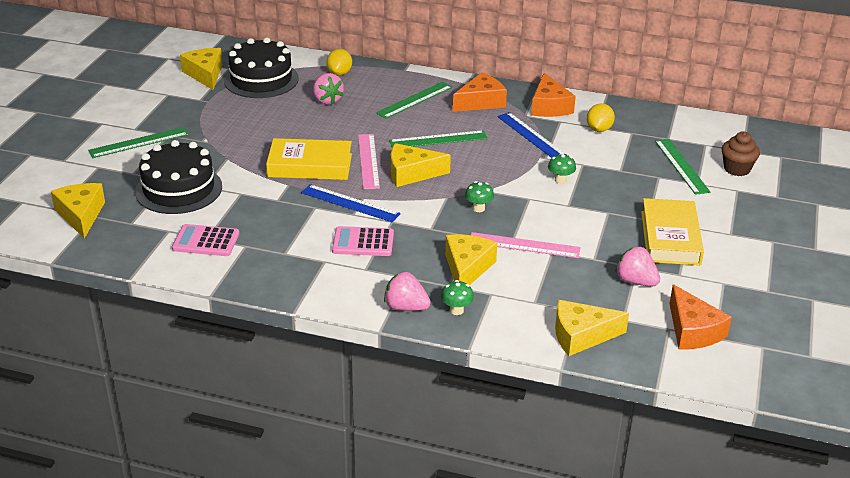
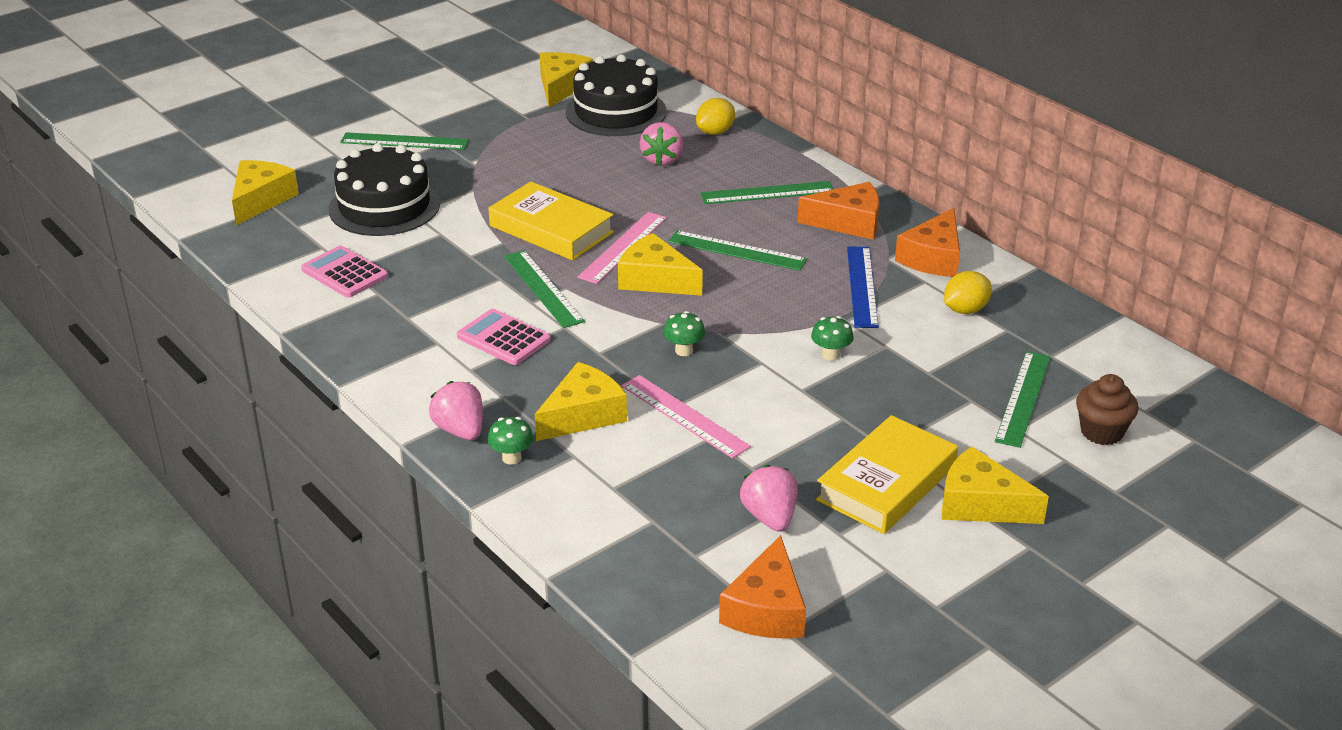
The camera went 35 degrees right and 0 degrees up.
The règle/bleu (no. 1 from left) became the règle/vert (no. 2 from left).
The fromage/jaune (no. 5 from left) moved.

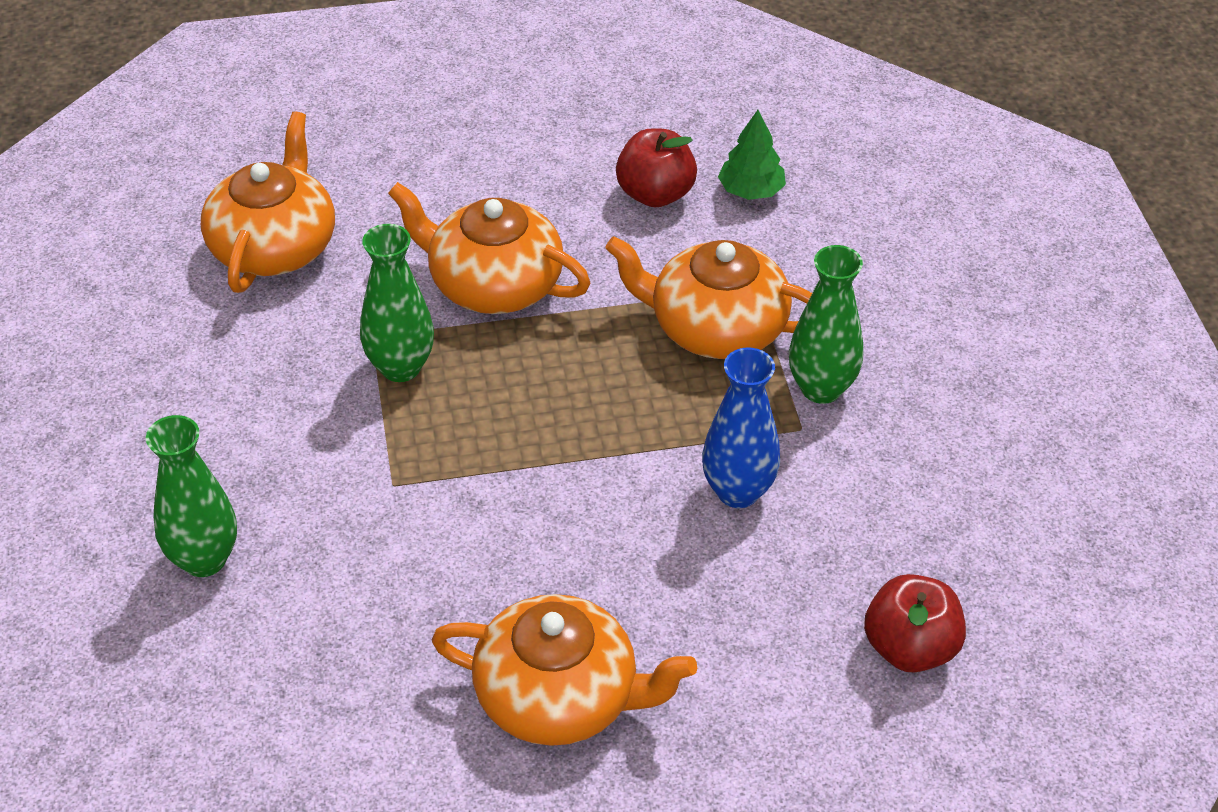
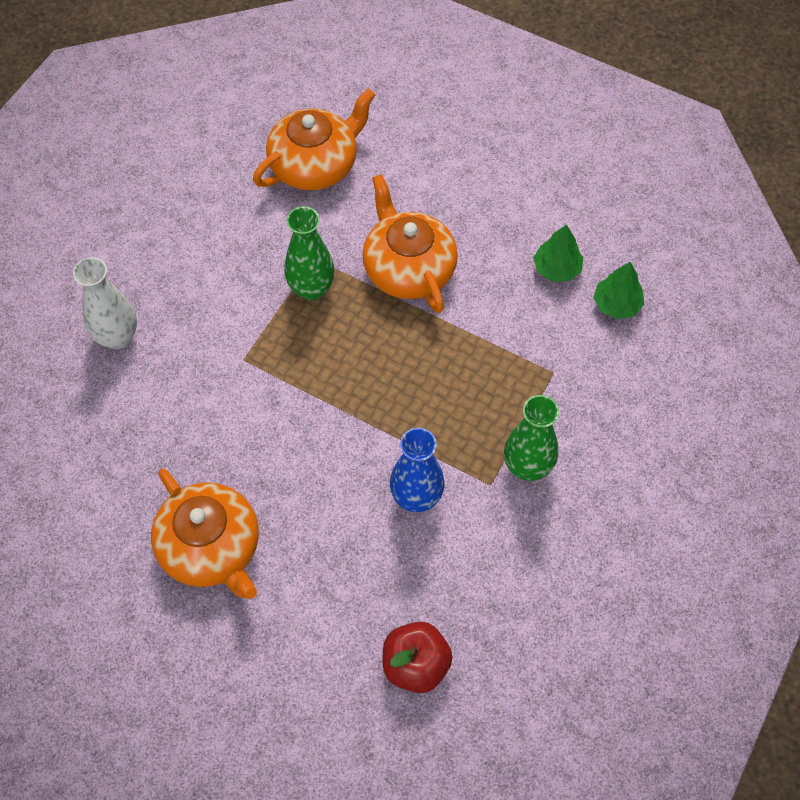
The camera went 40 degrees right and 15 degrees up.
The vase/vert (no. 1 from left) became the vase/blanc.
The théière/orange (no. 4 from left) disappeared.
The pomme/rouge (no. 1 from left) was replaced by the arbre/vert (no. 1 from left).

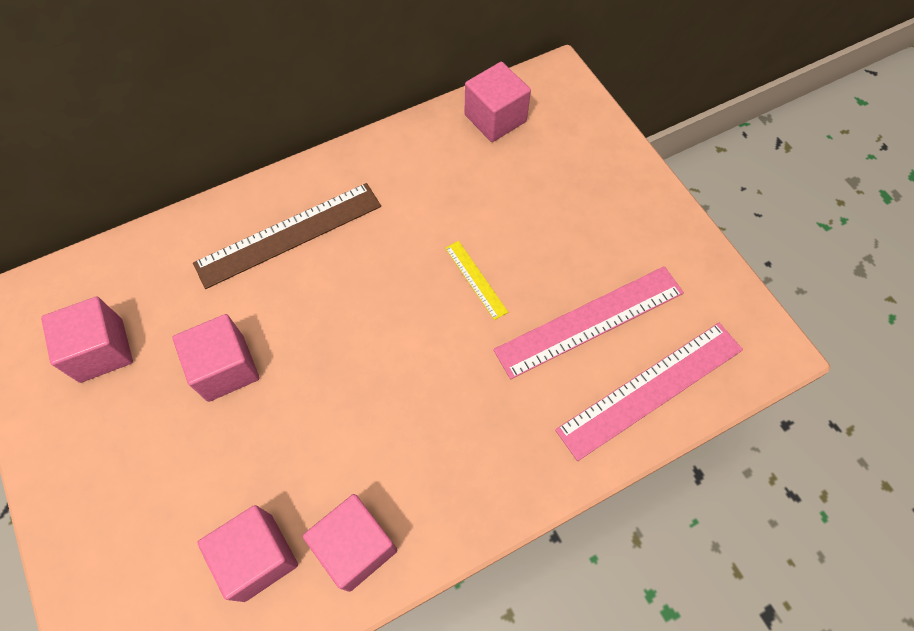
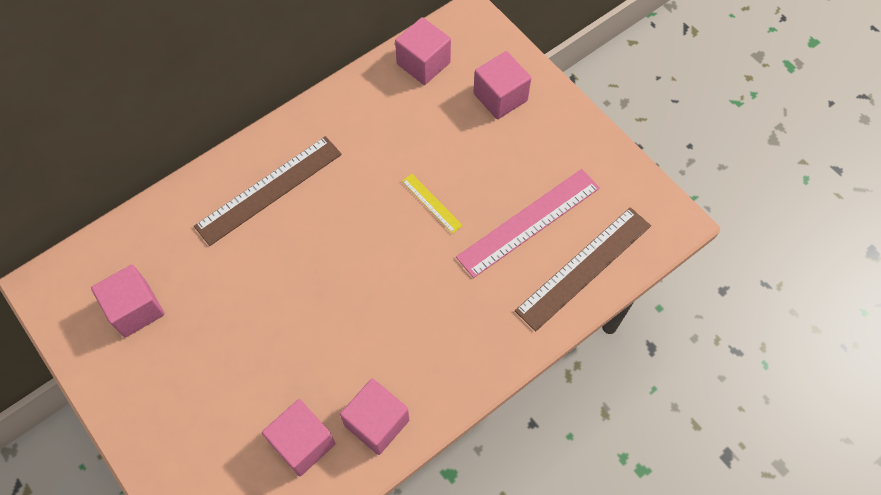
The camera went 10 degrees left and 0 degrees up.
The cube/rose (no. 2 from left in the first image) moved.
The règle/rose (no. 2 from left) became the règle/marron (no. 2 from left).

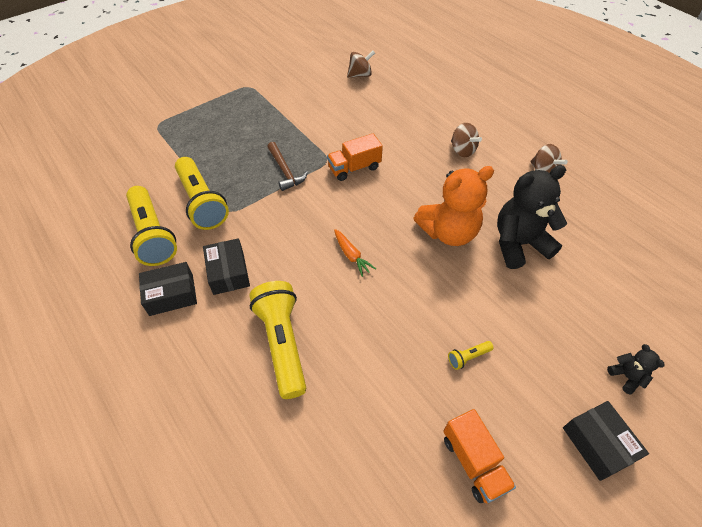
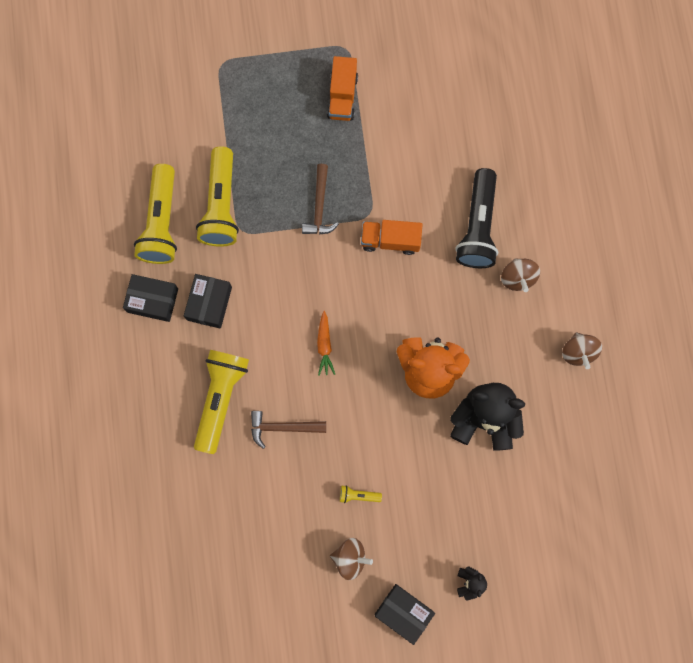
The camera went 30 degrees right and 25 degrees up.
The toupie/marron (no. 1 from left) moved.
The camion/orange (no. 2 from left in the first image) moved.
The boîte/noir (no. 3 from left) turned 60 degrees counterclockwise.
The marteau/marron (no. 1 from left) appeared.
The lampe de poche/noir appeared.

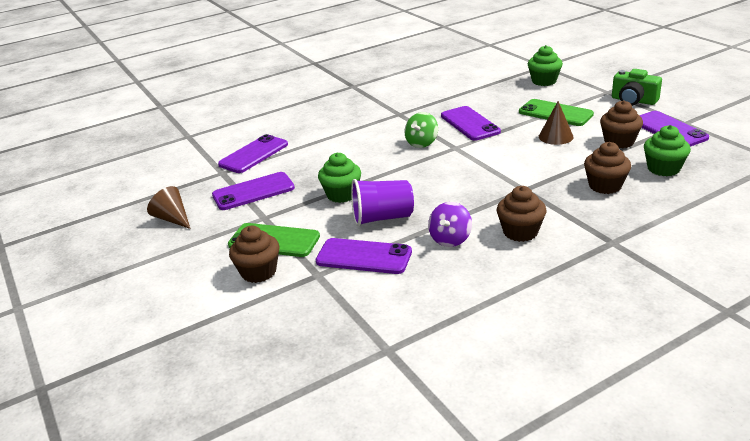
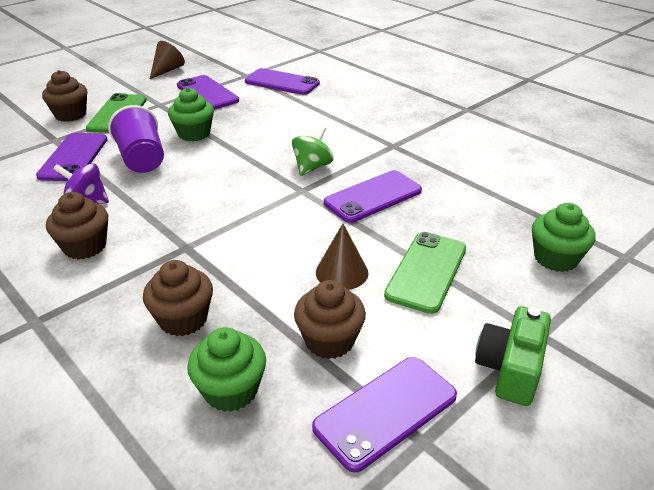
The camera went 75 degrees right and 5 degrees up.
The toupie/vert turned 105 degrees clockwise.

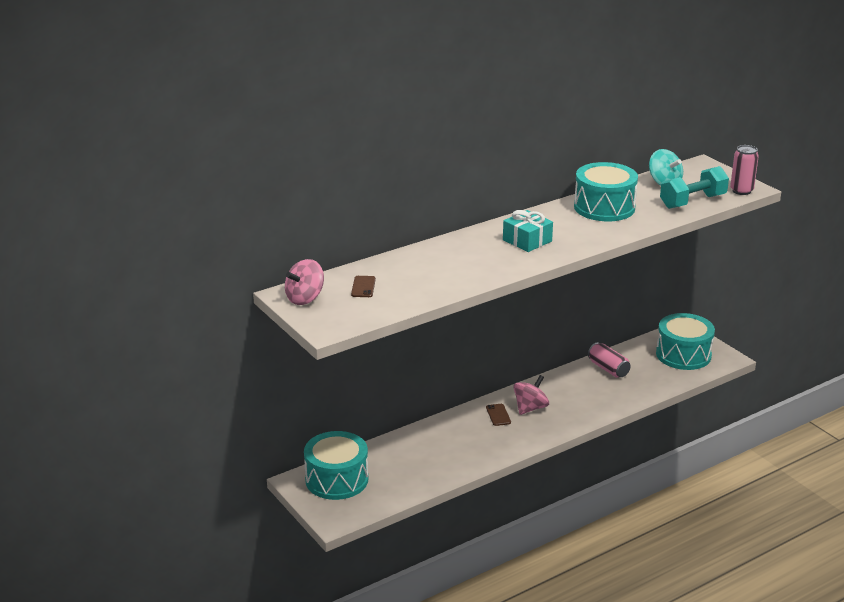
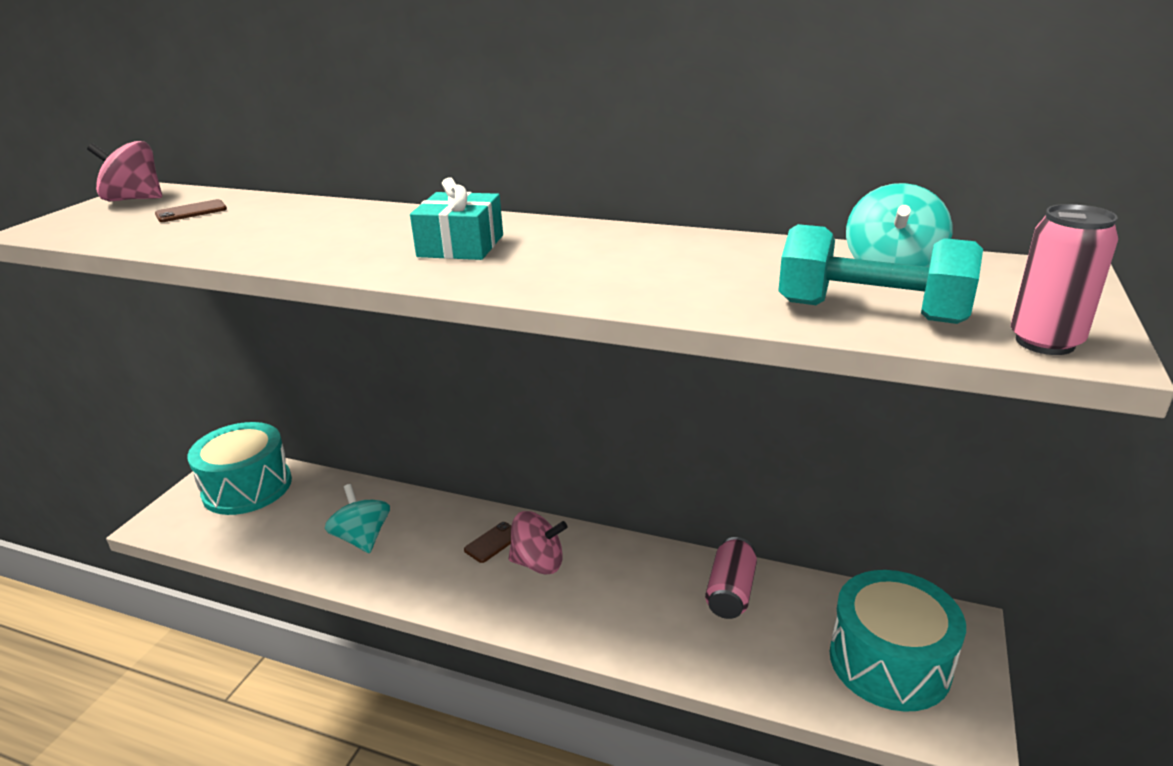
The camera went 55 degrees right and 0 degrees up.
The tambour/turquoise (no. 2 from left) disappeared.
The toupie/turquoise (no. 1 from left) appeared.

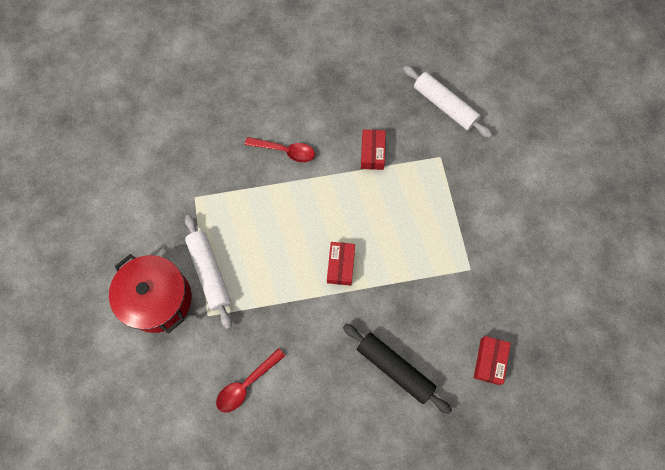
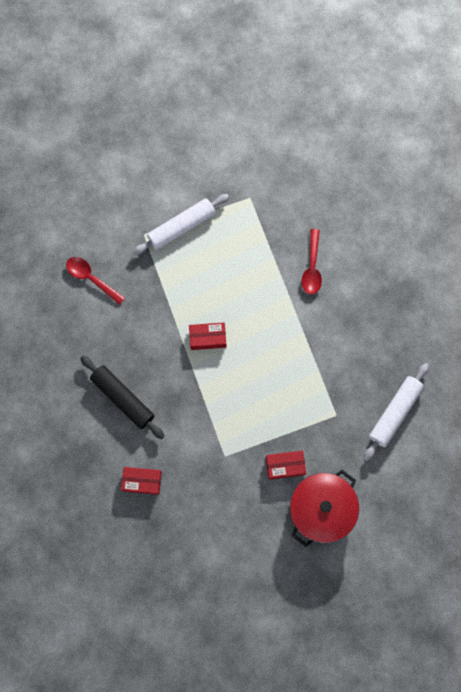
The camera went 80 degrees right and 5 degrees up.
The marmite/rouge moved.
The rouleau à pâtisserie/noir turned 75 degrees counterclockwise.
The boîte/rouge (no. 2 from left in the first image) moved.

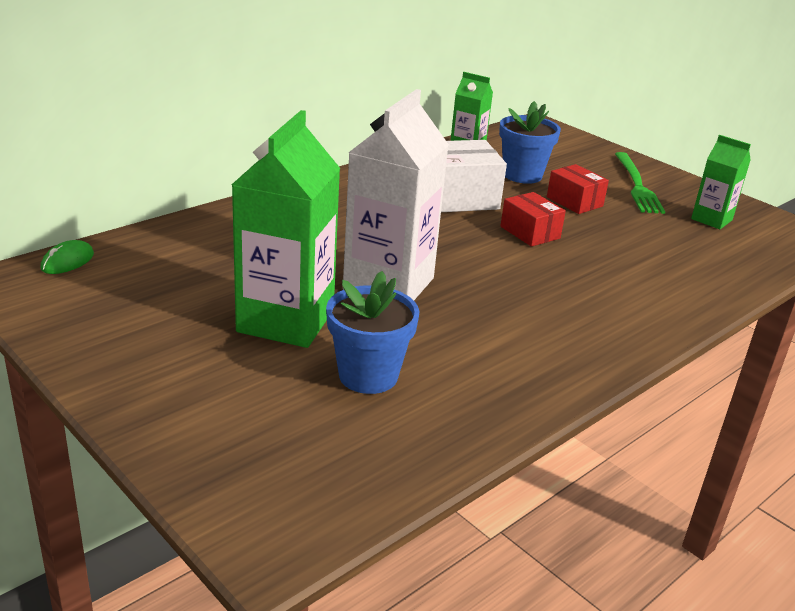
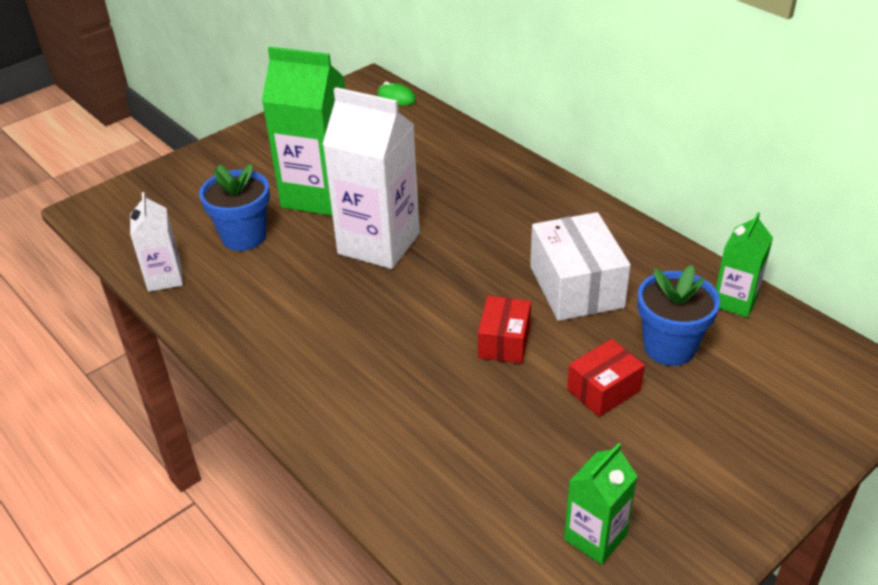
The camera went 95 degrees right and 10 degrees up.
The boîte/rouge (no. 1 from left) turned 45 degrees counterclockwise.
The fourchette/vert disappeared.
The brique de lait/blanc (no. 1 from left) appeared.

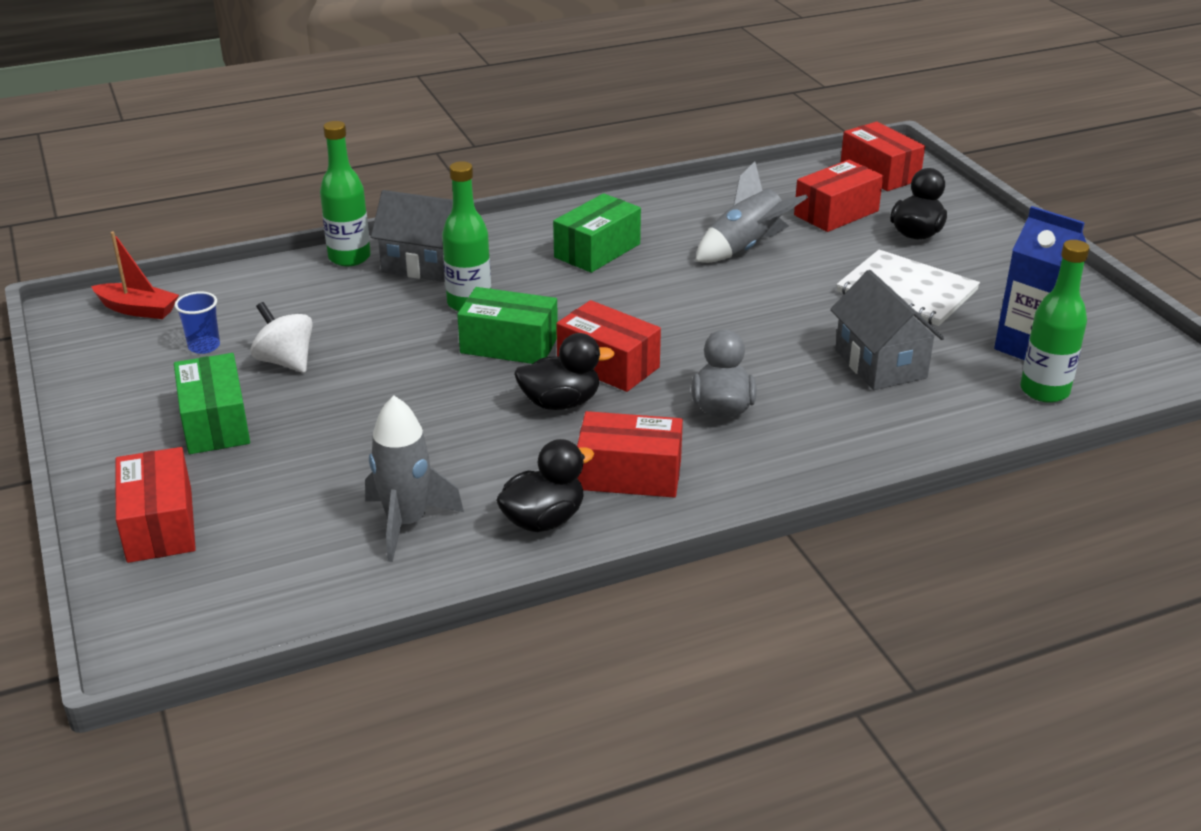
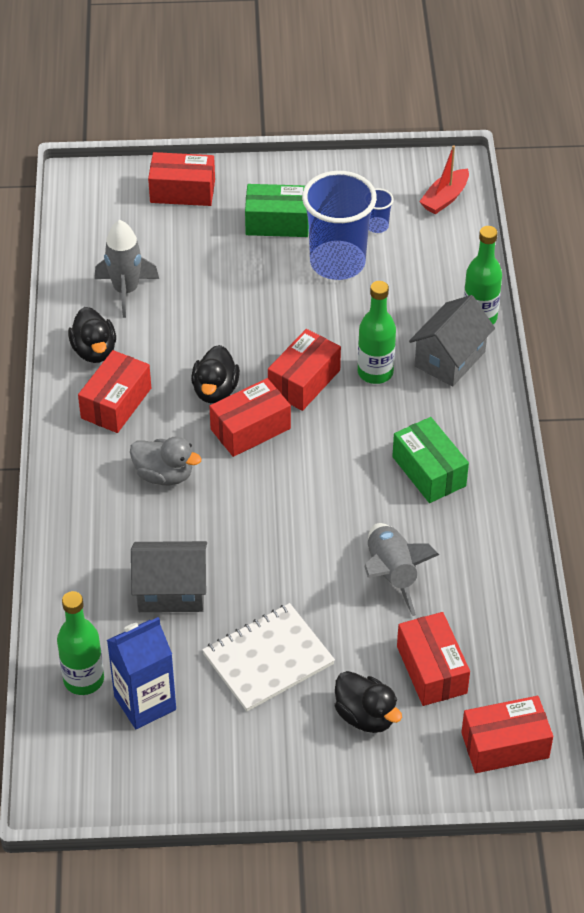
The camera went 110 degrees right and 15 degrees up.
The toupie/blanc was replaced by the gobelet/bleu (no. 1 from left).
The boîte/vert (no. 2 from left) became the boîte/rouge (no. 4 from left).

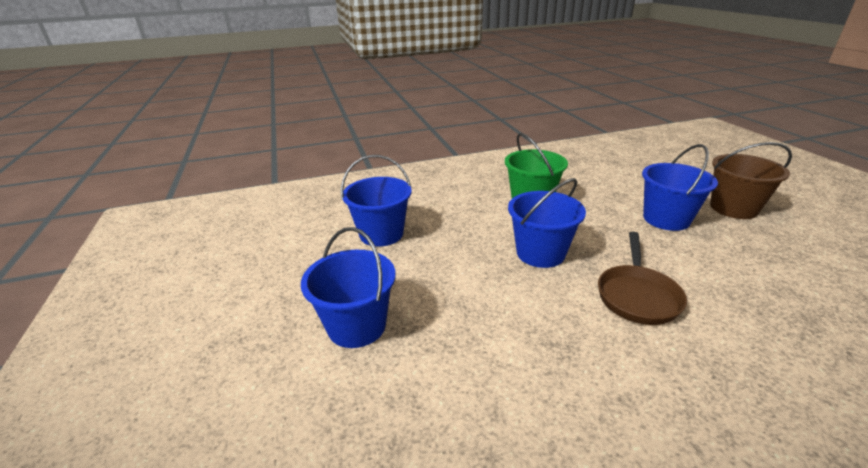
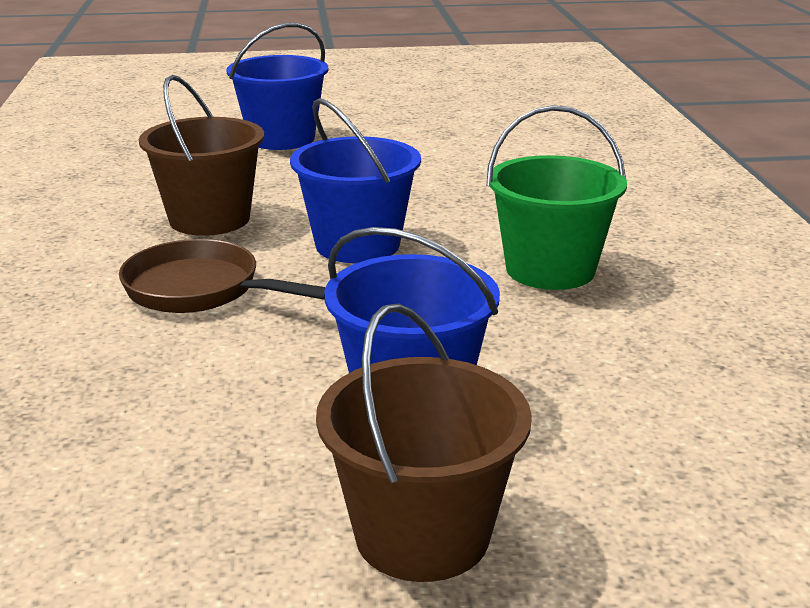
The camera went 100 degrees right and 5 degrees down.
The seau/bleu (no. 2 from left) disappeared.
The seau/marron (no. 1 from left) appeared.

